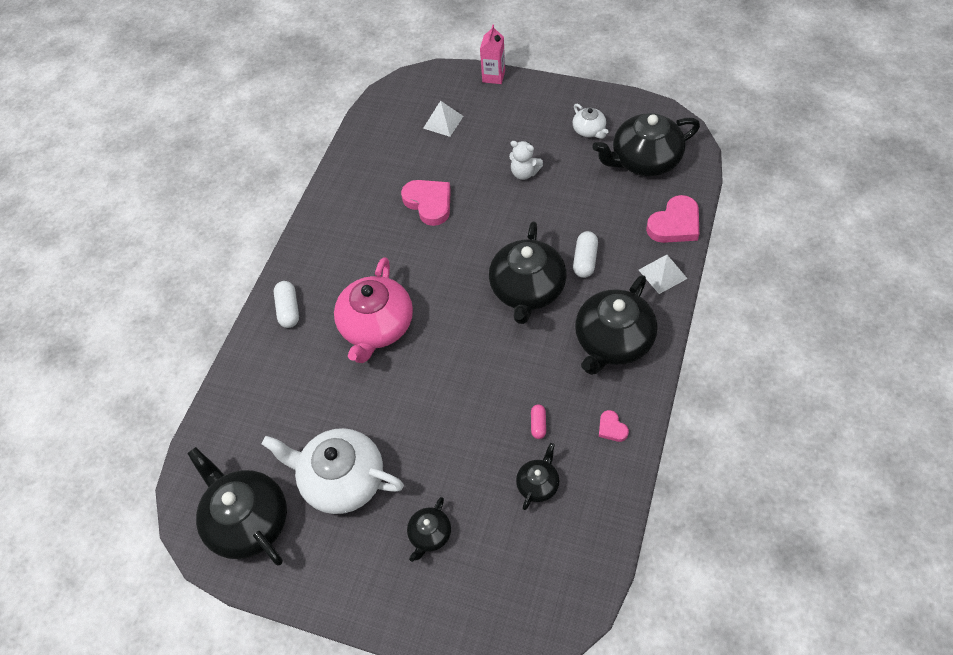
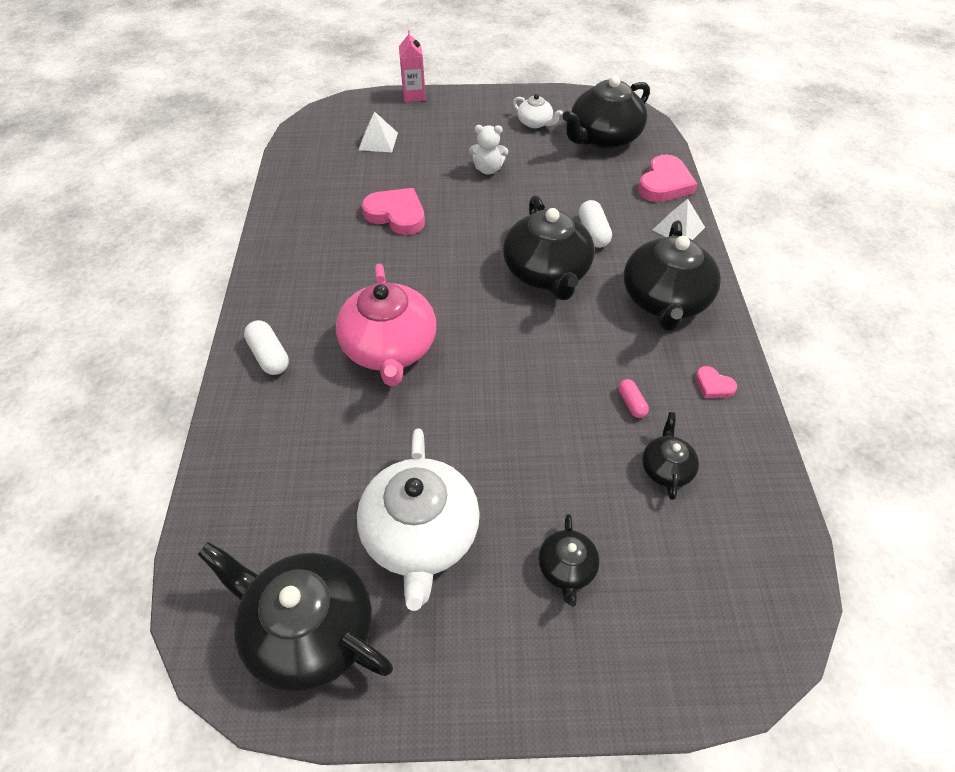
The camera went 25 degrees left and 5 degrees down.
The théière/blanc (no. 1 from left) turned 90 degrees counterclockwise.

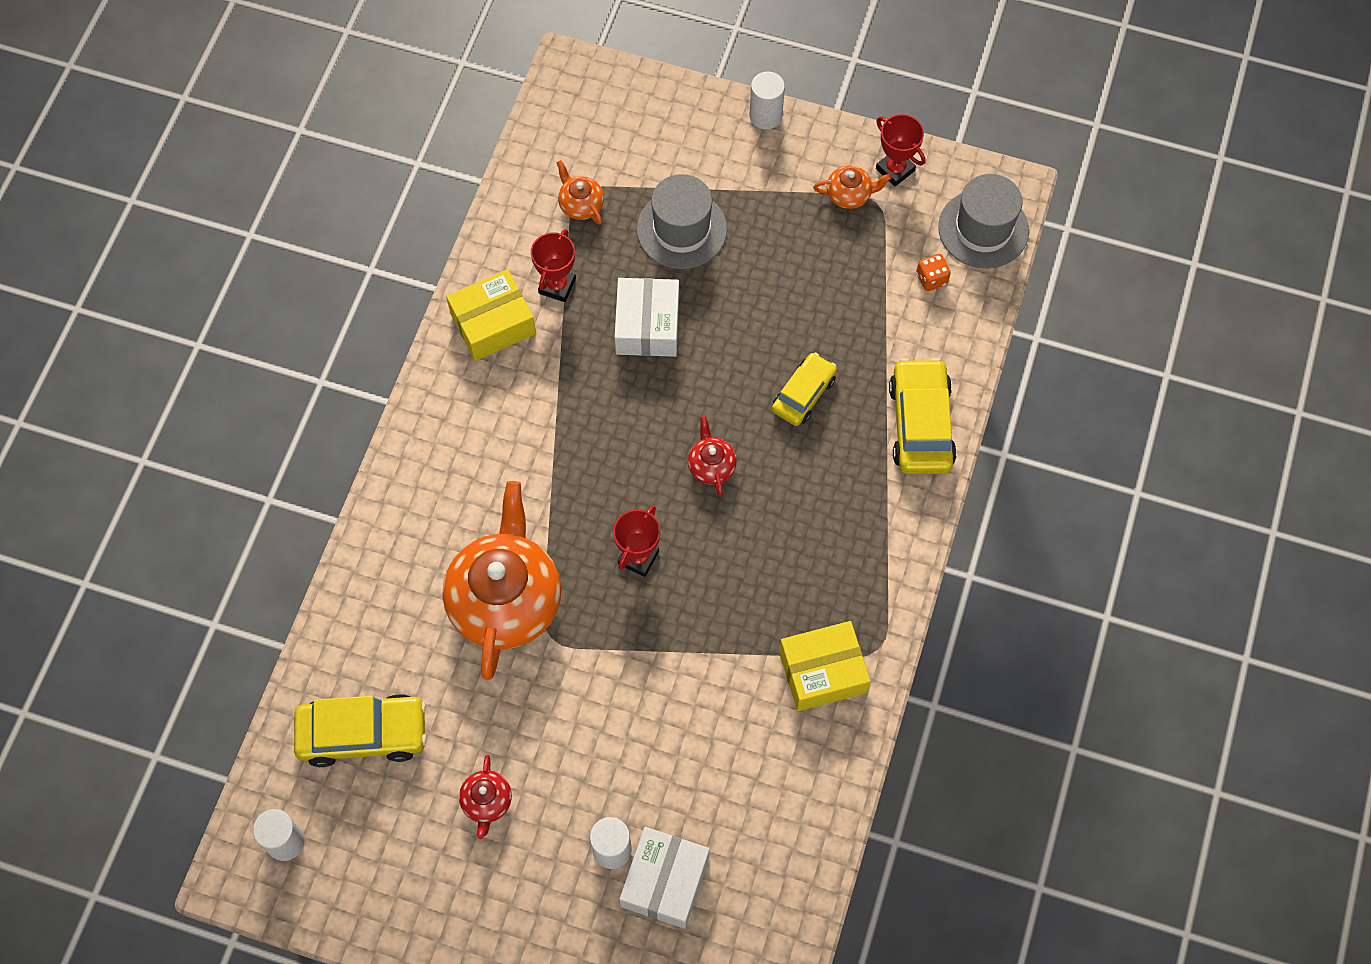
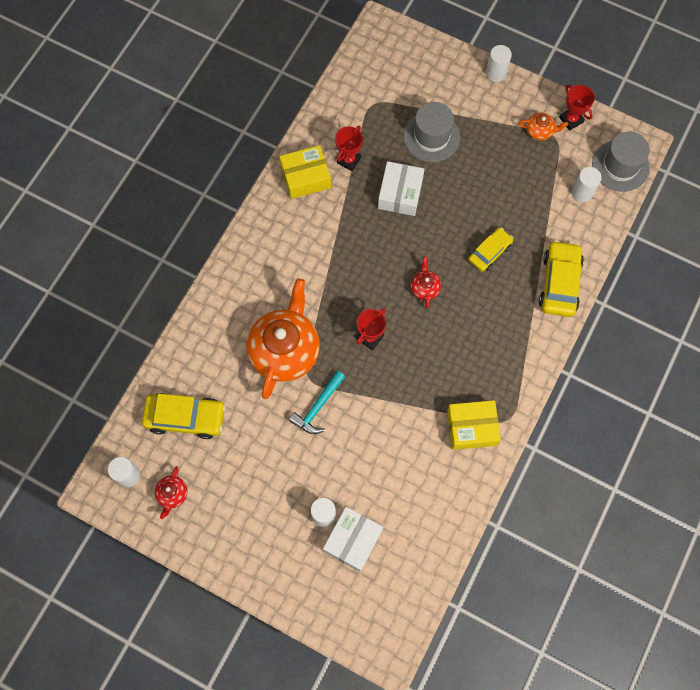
The camera went 10 degrees right and 5 degrees up.
The théière/rouge (no. 1 from left) moved.
The théière/orange (no. 2 from left) disappeared.
The dé/orange was replaced by the cylindre/blanc (no. 4 from left).
The marteau/turquoise appeared.

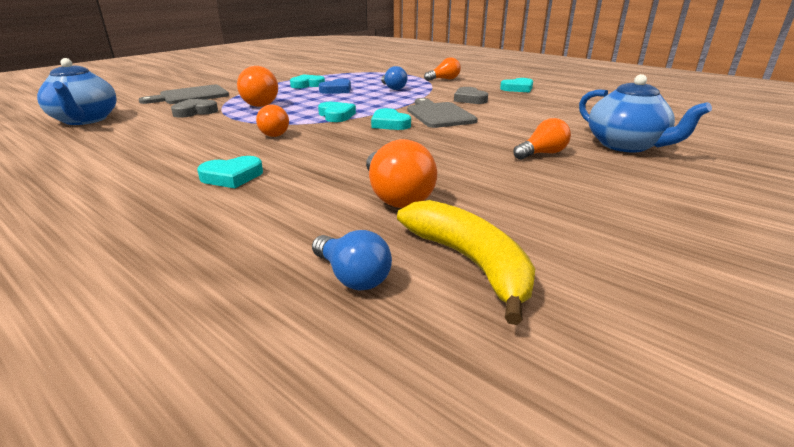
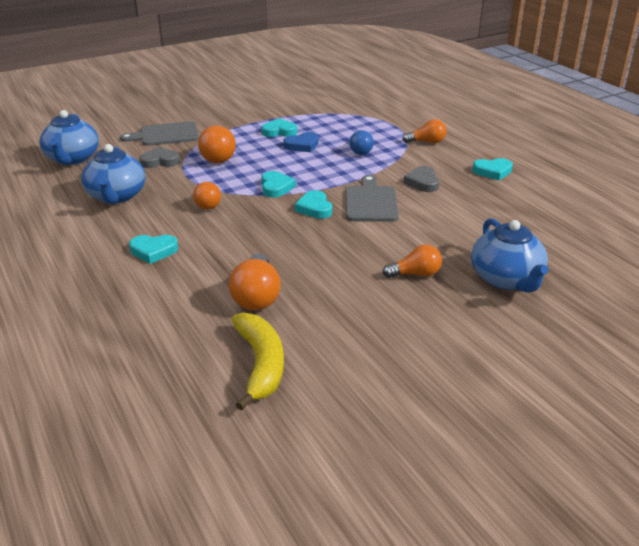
The camera went 20 degrees right and 5 degrees up.
The ampoule/bleu (no. 1 from left) disappeared.
The théière/bleu (no. 2 from left) appeared.

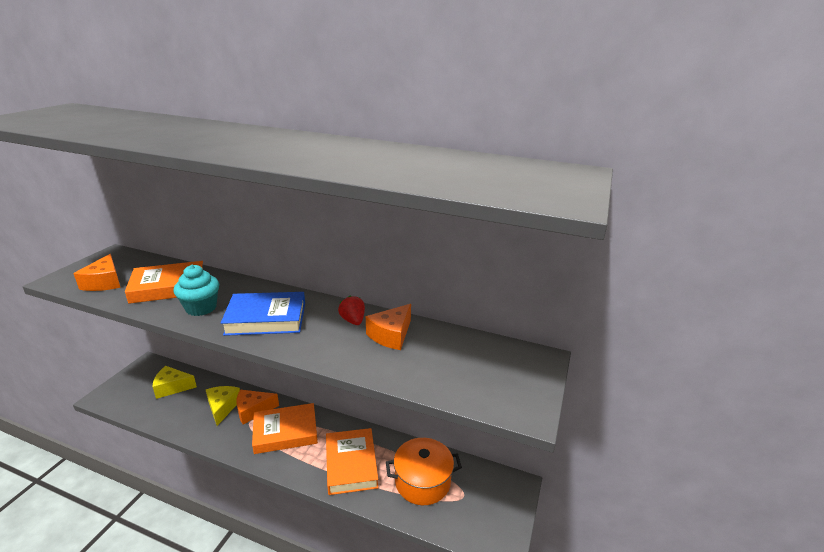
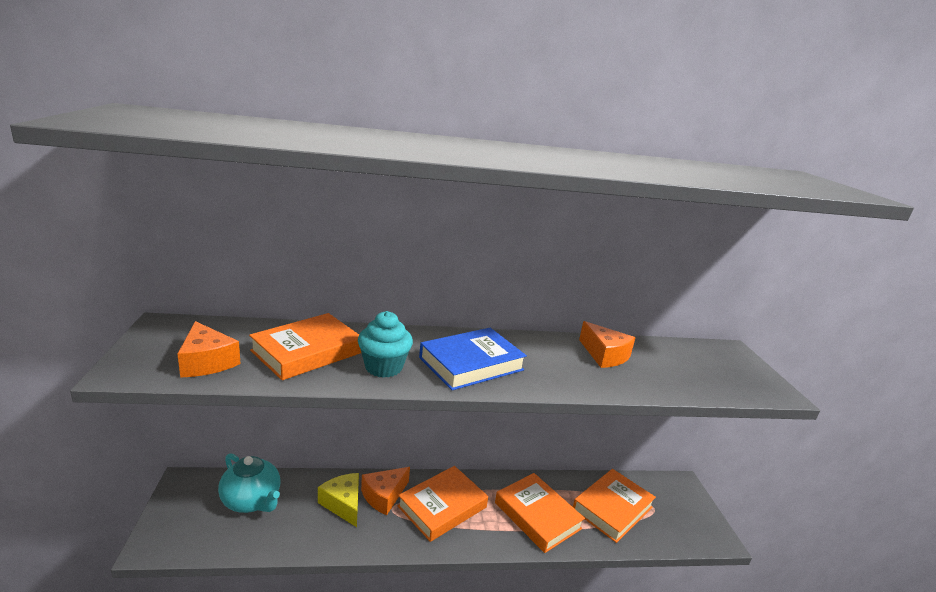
The camera went 30 degrees left and 5 degrees down.
The fromage/jaune (no. 1 from left) was replaced by the théière/turquoise.
The fraise/rouge disappeared.
The fromage/orange (no. 3 from left) turned 45 degrees counterclockwise.
The marmite/orange was replaced by the livre/orange (no. 4 from left).

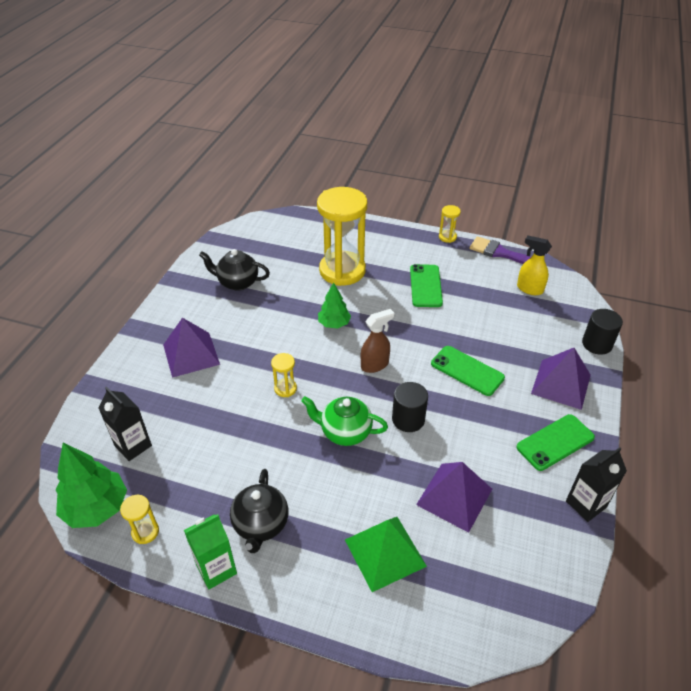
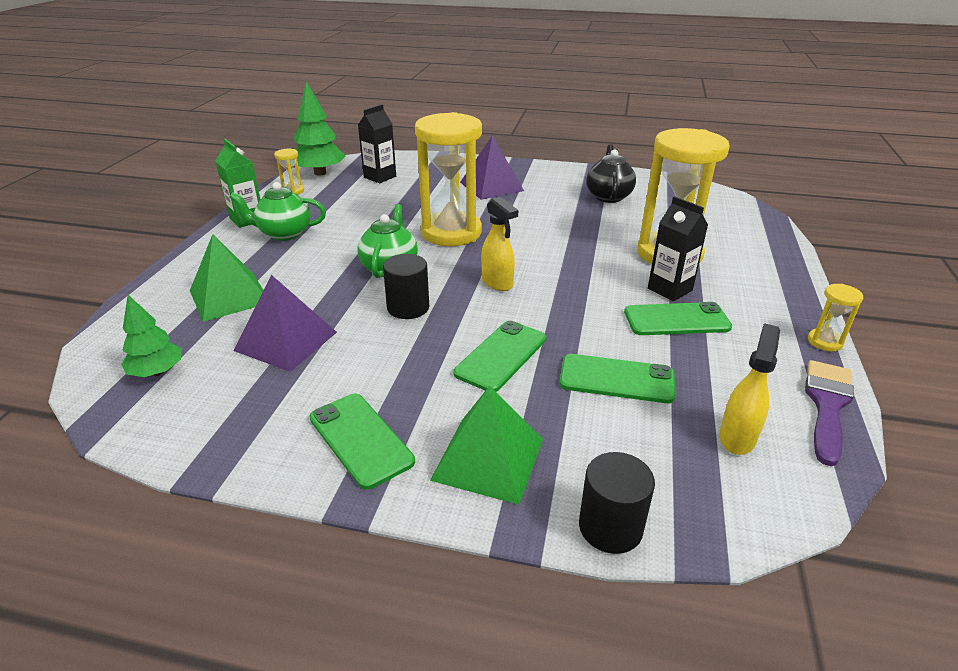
The camera went 85 degrees right and 10 degrees down.
The théière/noir (no. 2 from left) became the théière/vert (no. 1 from left).
The sablier/jaune (no. 2 from left) changed to 2.43 times the size.
The arbre/vert (no. 2 from left in the first image) moved.
The vaporisateur/marron became the vaporisateur/jaune (no. 1 from left).
The pyramide/violet (no. 3 from left) became the pyramide/vert (no. 2 from left).
The brique de lait/noir (no. 2 from left) moved.
The téléphone/vert (no. 3 from left) appeared.

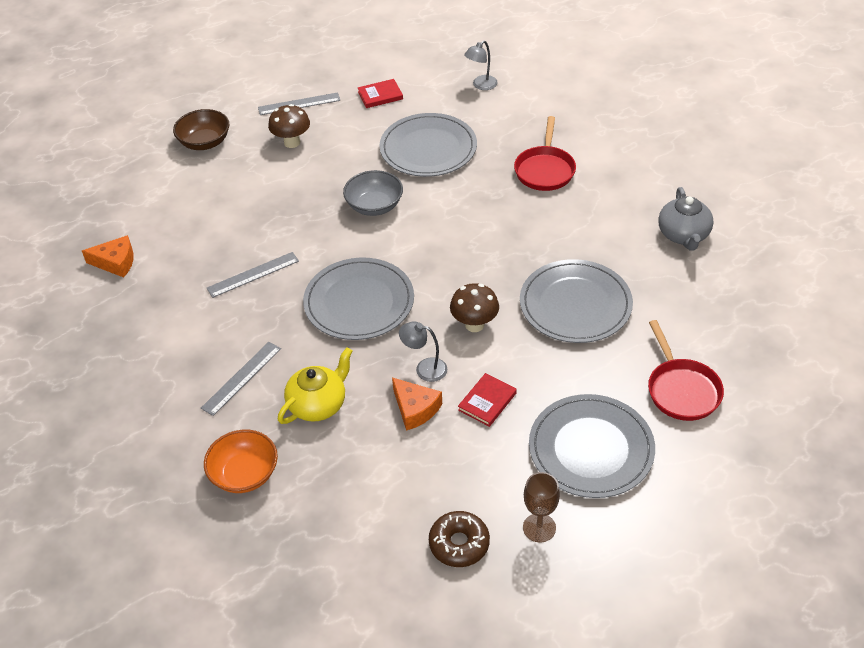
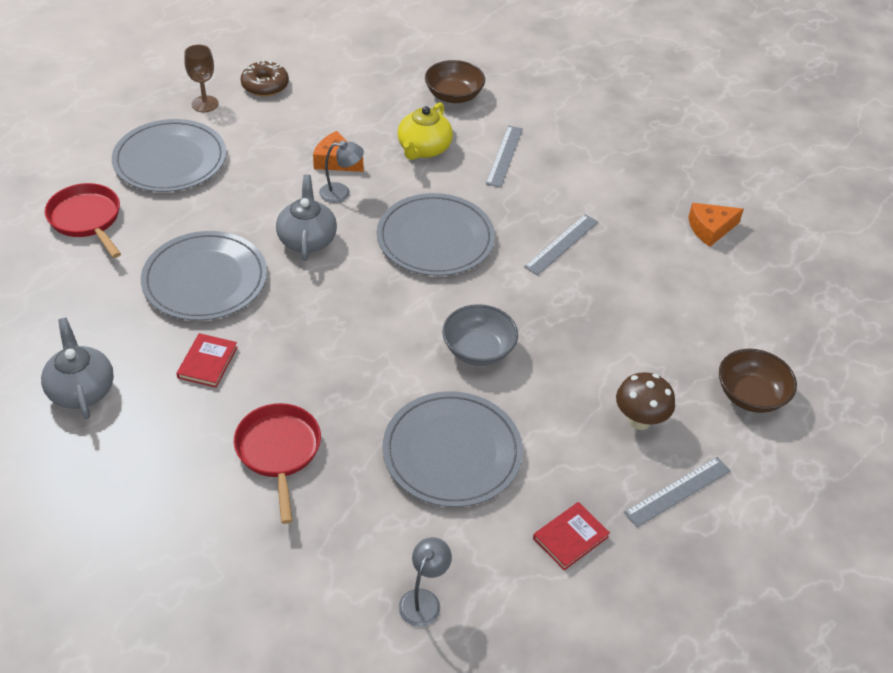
The camera went 155 degrees right and 0 degrees up.
The bol/orange became the bol/marron (no. 1 from left).
The champignon/marron (no. 2 from left) was replaced by the théière/gris (no. 2 from left).
The livre/rouge (no. 2 from left in the first image) moved.

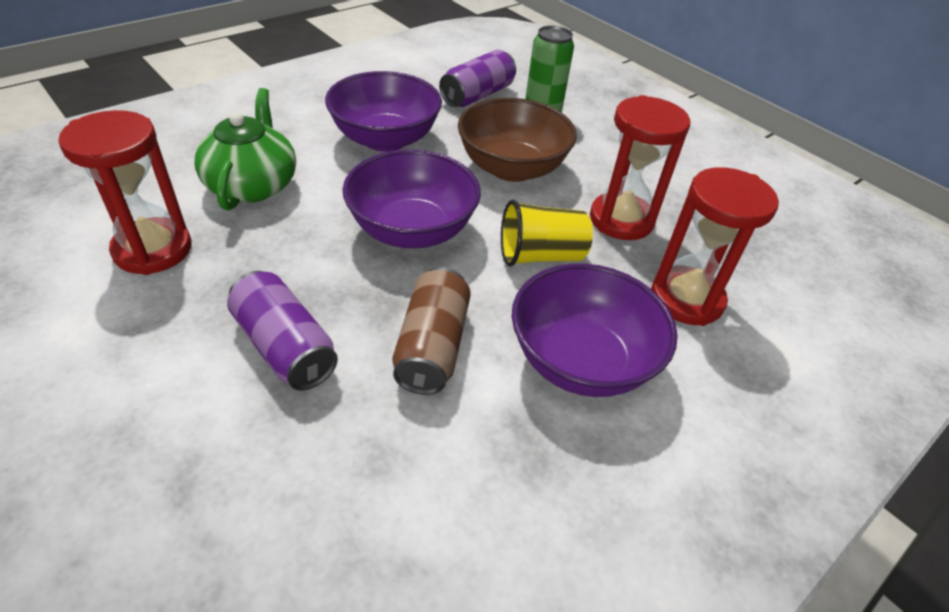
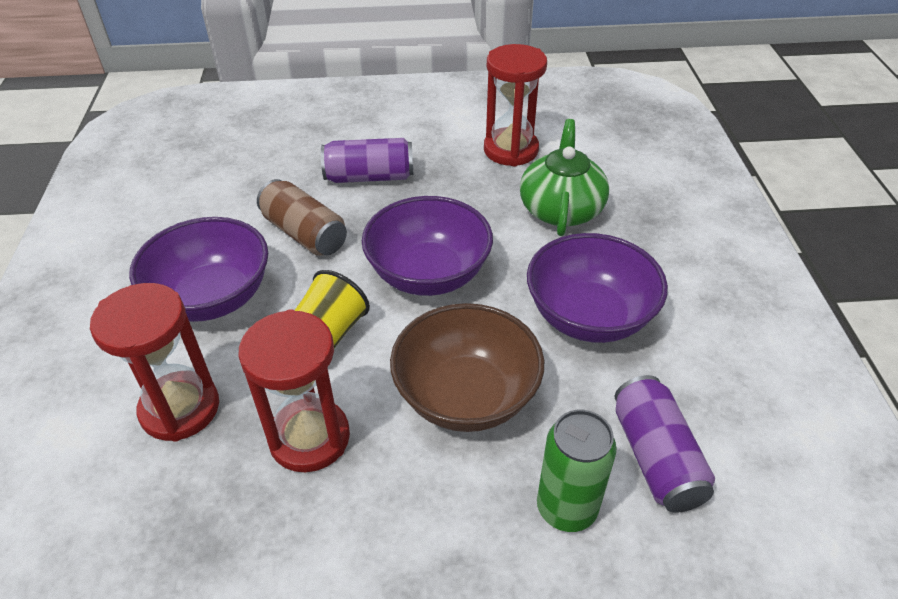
The camera went 130 degrees right and 0 degrees up.
The théière/vert turned 120 degrees counterclockwise.

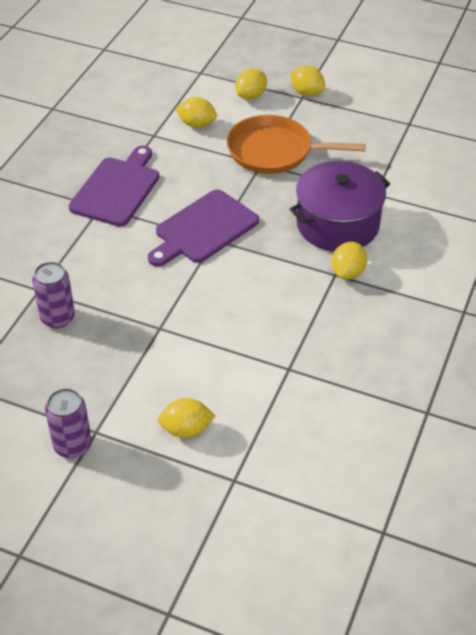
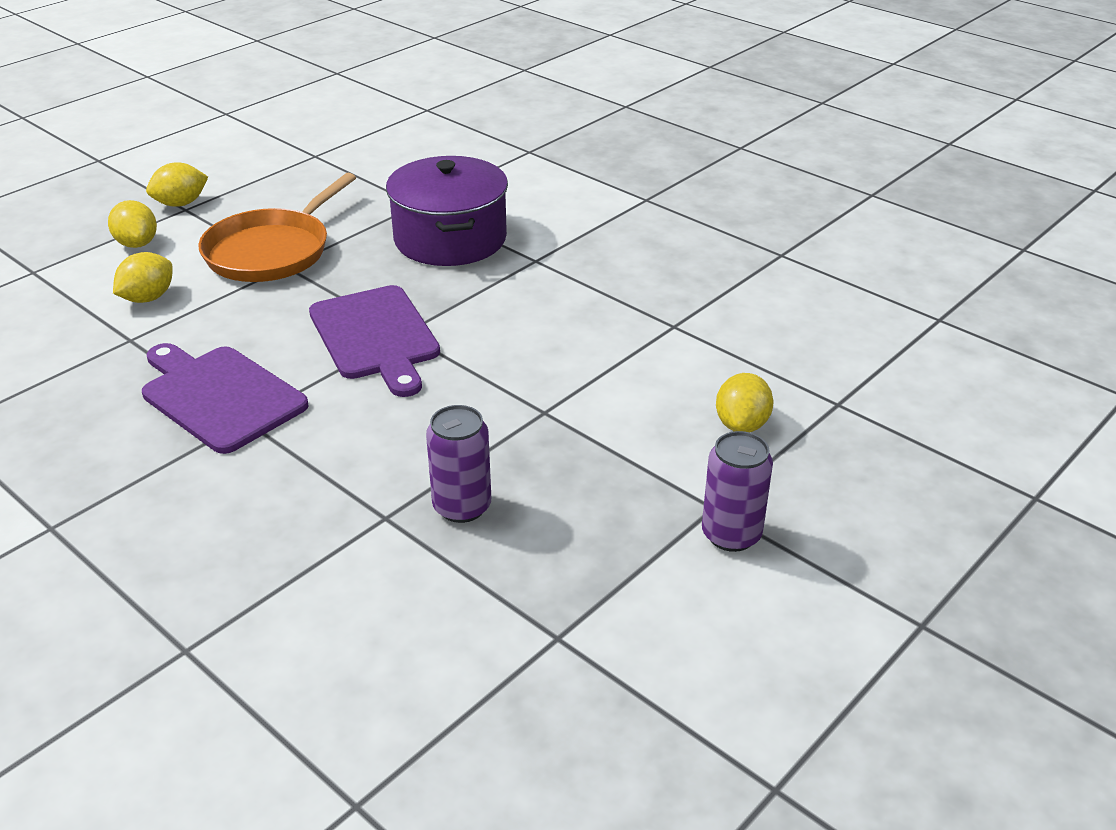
The camera went 70 degrees left and 10 degrees down.
The citron/jaune (no. 5 from left) disappeared.

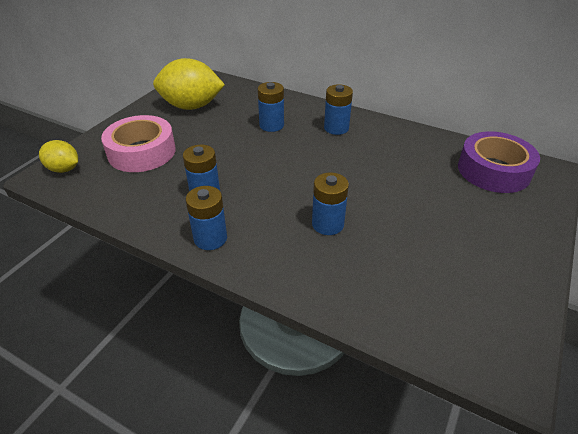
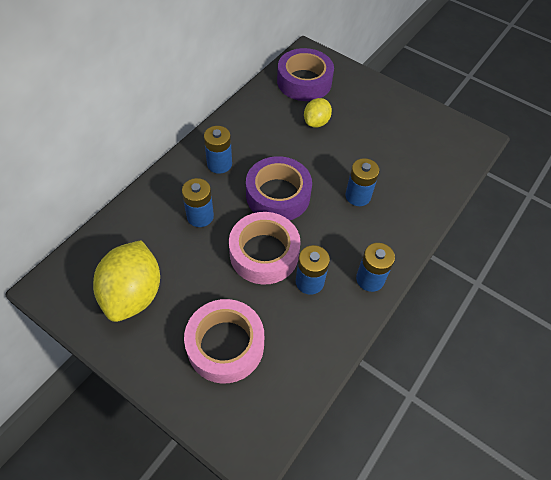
The camera went 85 degrees left and 15 degrees up.
The citron/jaune (no. 1 from left in the first image) moved.
The ruban adhésif/rose (no. 2 from left) appeared.
The ruban adhésif/violet (no. 1 from left) appeared.

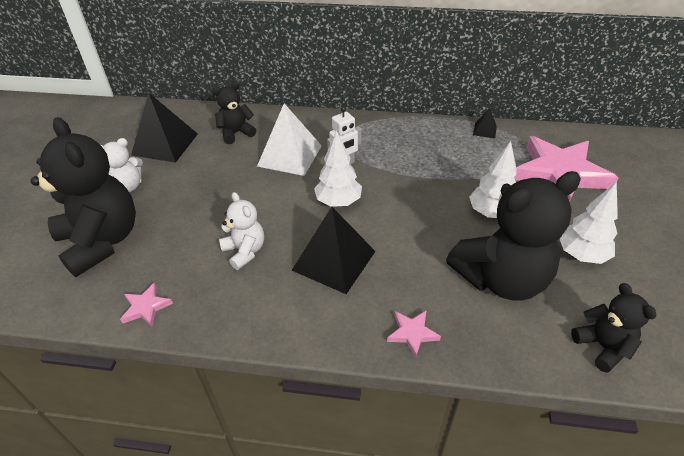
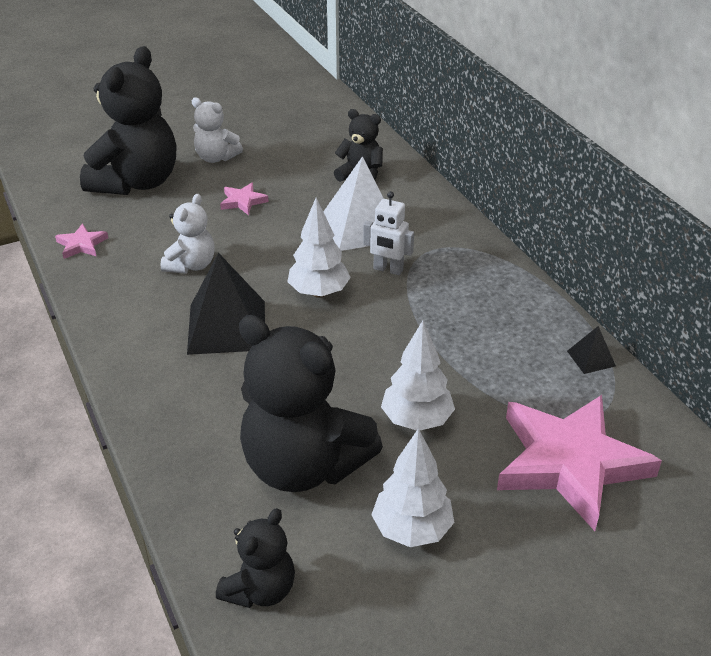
The camera went 55 degrees right and 5 degrees down.
The pyramide/noir (no. 1 from left) disappeared.
The étoile/rose (no. 2 from left) moved.

